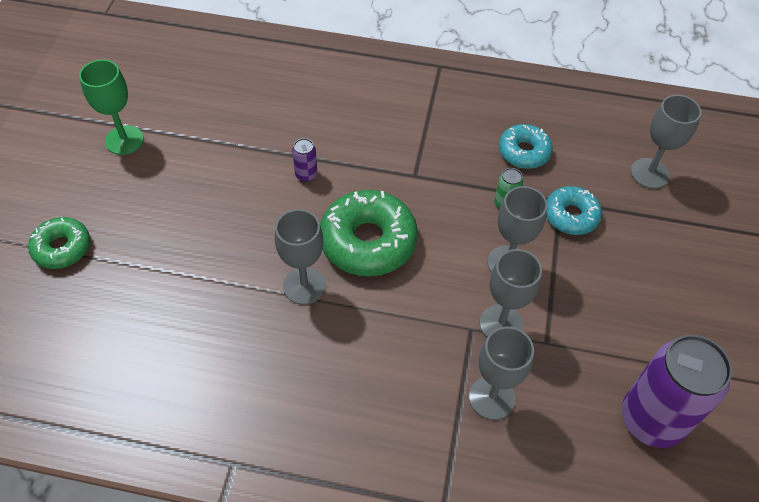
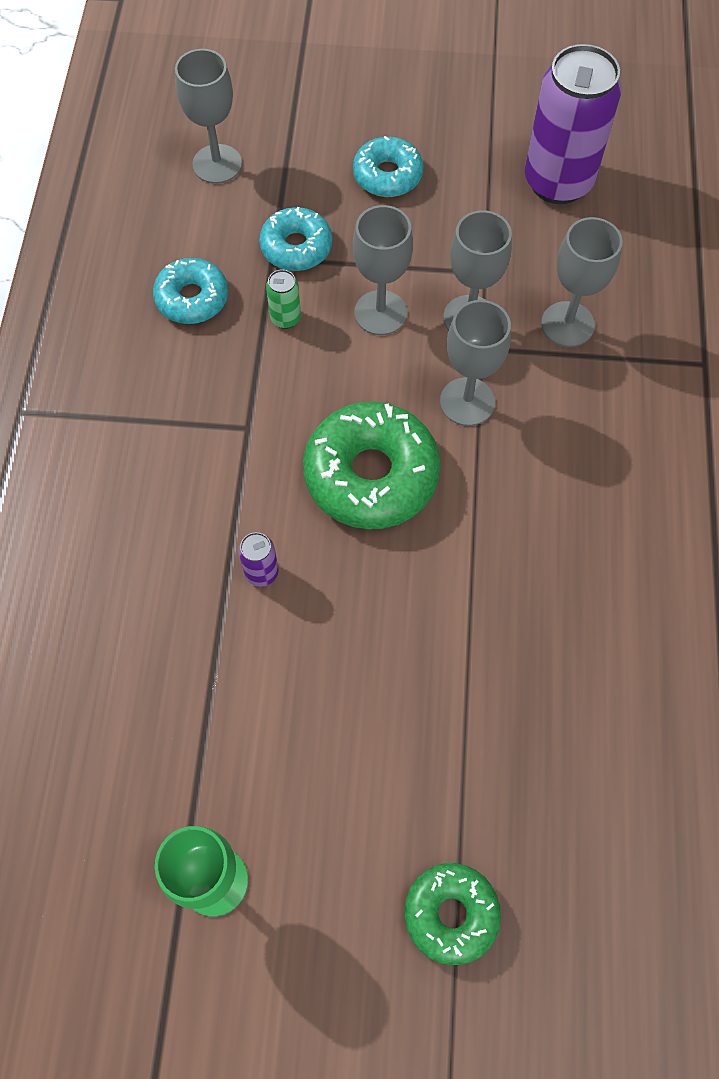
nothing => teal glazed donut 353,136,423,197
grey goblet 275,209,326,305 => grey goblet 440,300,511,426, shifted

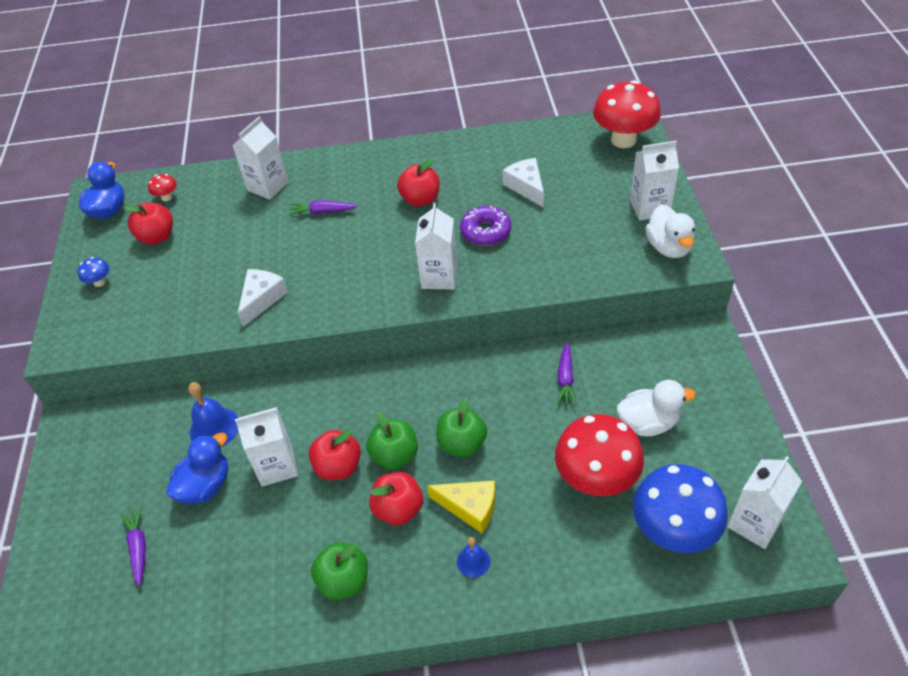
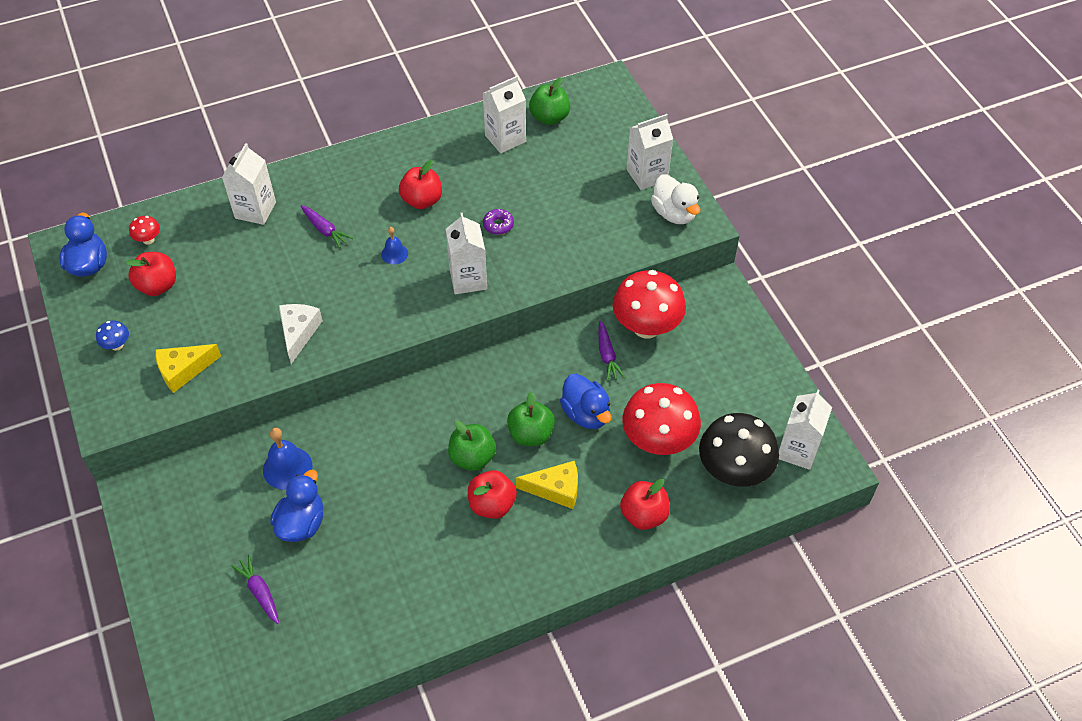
white cheese 503,158,544,208 => nothing
white duck 617,380,696,437 => nothing
nothing => bright yellow cheese 155,344,221,393
nothing => blue duck 560,374,612,429
white juice carton 235,407,298,487 => white juice carton 483,76,526,153, shifted
red apple 309,430,361,480 => red apple 620,479,670,530, shifted
green apple 311,542,368,600 => green apple 529,77,570,125, shifted
blue school bell 457,537,490,578 => blue school bell 381,227,408,265, shifted
red fungus 593,80,661,148 => red fungus 612,270,686,338, shifted
blue fungus 633,464,728,553 => ebony fungus 699,413,779,487
purple carrot 288,200,357,215 => purple carrot 301,205,353,248, 120 degrees counterclockwise
purple glazed donut 460,206,511,246 => purple glazed donut 483,209,514,235, x0.61

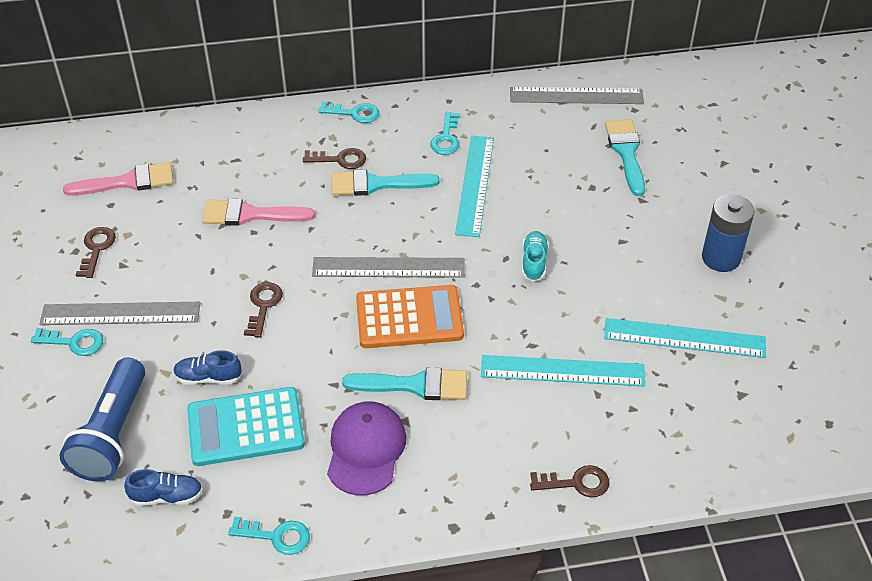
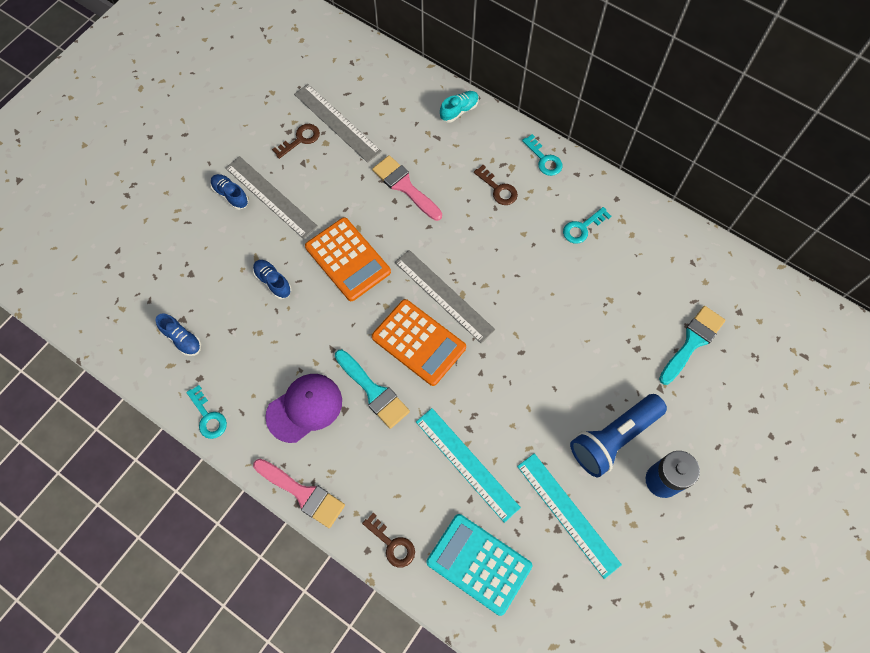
teal paint brush 331,169,439,196 => nothing
teal measuring stick 455,136,494,237 => nothing
blue torch 59,358,145,482 => blue torch 570,394,667,477, shifted
rose-pink paint brush 63,162,174,196 => rose-pink paint brush 253,459,345,528, shifted
teal pocket calculator 187,387,305,466 => teal pocket calculator 427,514,532,616, shifted
grey measuring stick 510,87,644,104 => grey measuring stick 294,84,382,163, shifted
teal sneaker 522,231,549,282 => teal sneaker 440,91,479,123, shifted
teal latchkey 31,328,103,356 => blue sneaker 210,174,249,210
russet latchkey 244,282,283,338 => orange pocket calculator 305,217,391,301

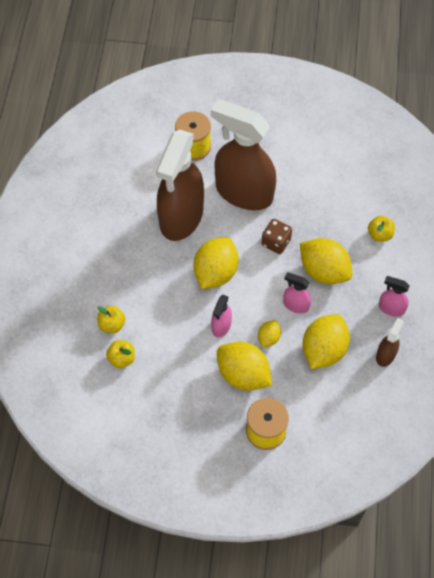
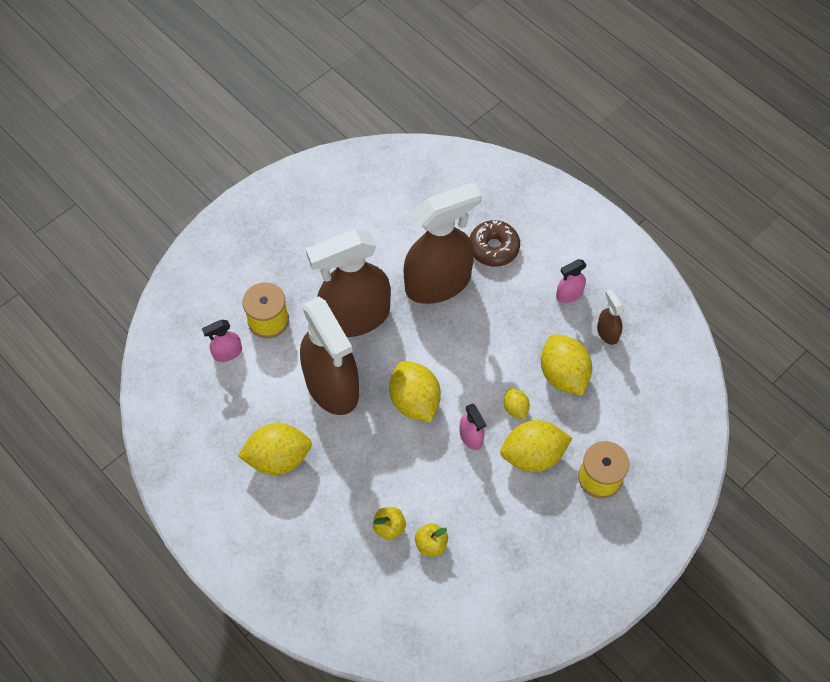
russet die 261,219,292,254 => nothing
nothing => russet spray cleaner 404,182,481,304
rose-pink spray cleaner 283,272,311,314 => rose-pink spray cleaner 202,320,242,362, shifted
bright yellow toy lemon 300,238,352,284 => bright yellow toy lemon 238,423,312,475, shifted
bright yellow apple 368,216,395,242 => russet glazed donut 470,220,520,267

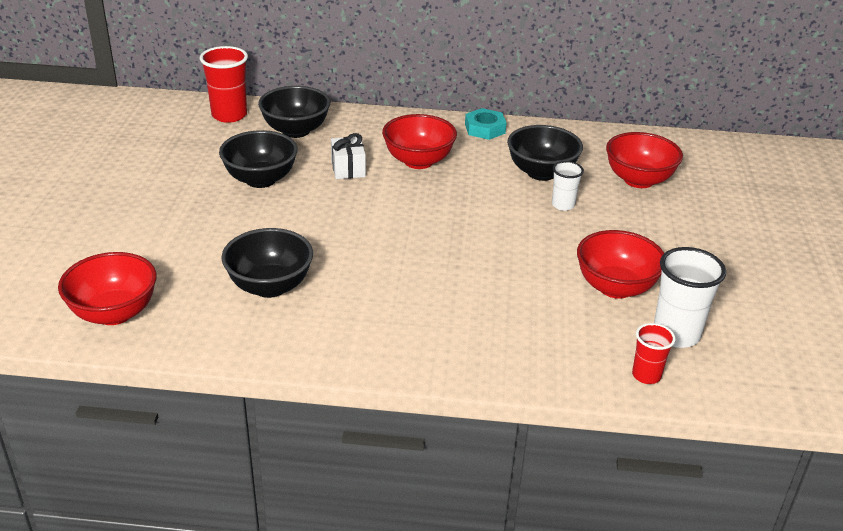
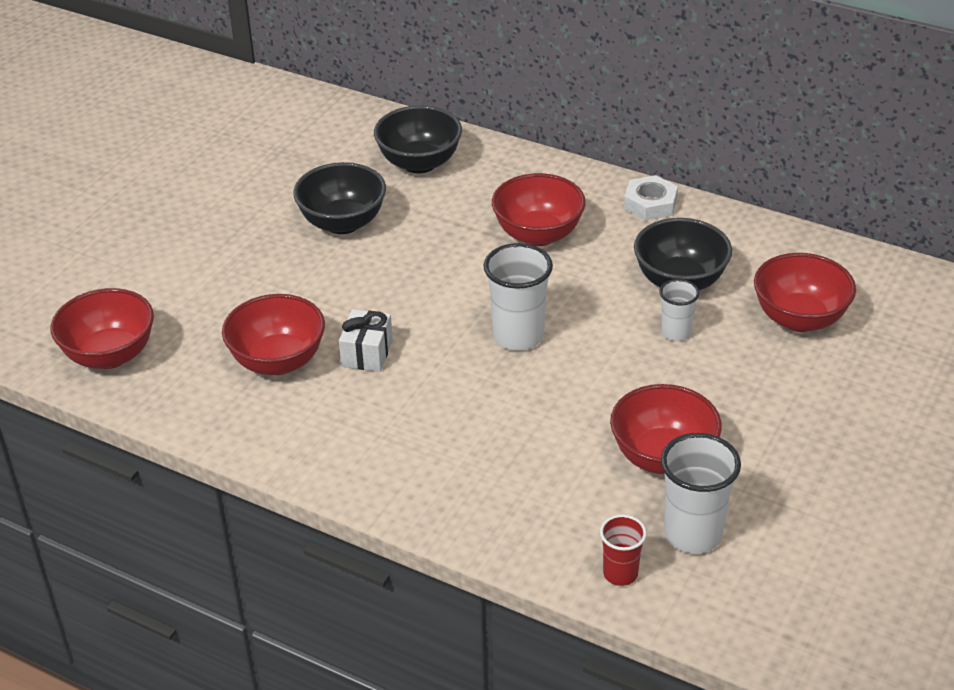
red beaker 200,46,248,123 => nothing
nothing => white beaker 484,243,553,351
white wrapped gift 331,133,366,179 => white wrapped gift 339,309,393,372, shifted
ebony bowl 221,228,313,298 => red bowl 222,294,325,375
teal hexagon nut 465,108,506,140 => white hexagon nut 624,175,678,221

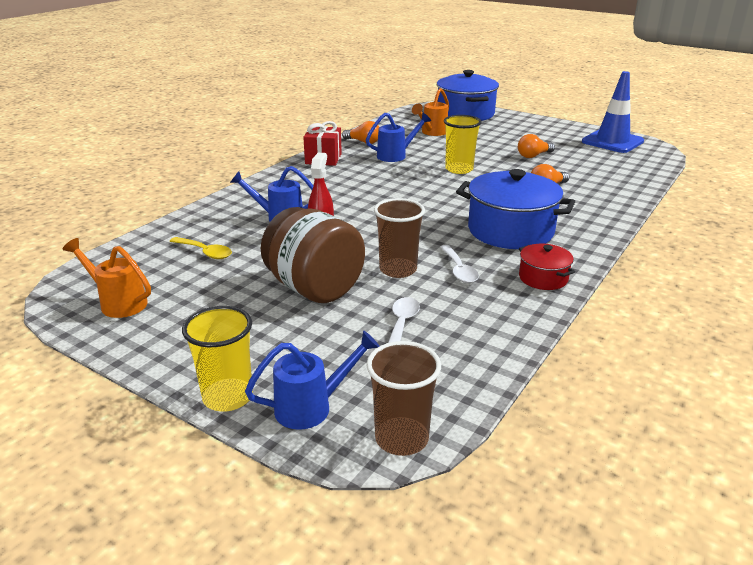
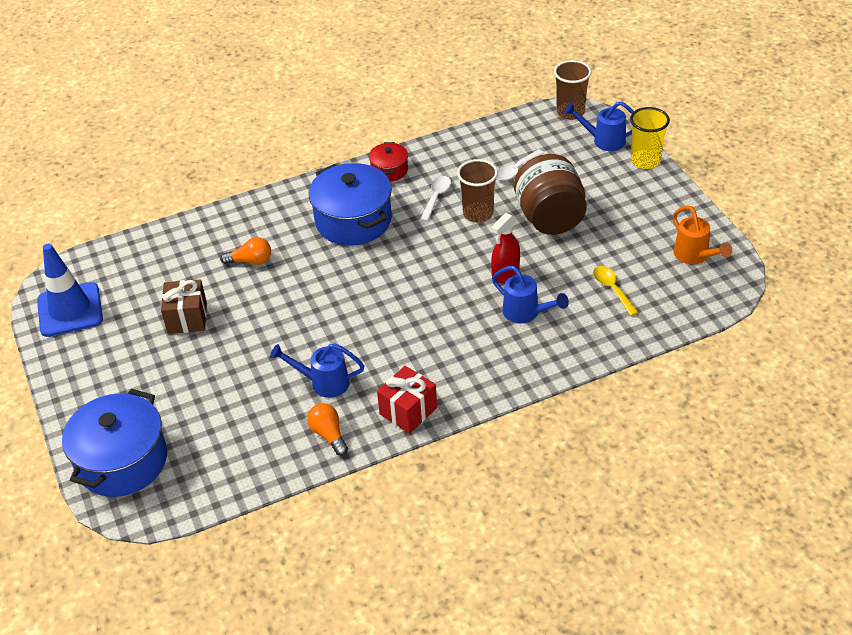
orange sprinkling can 412,88,449,136 => nothing
bright yellow beaker 444,115,482,174 => nothing
orange bulb 518,134,555,158 => russet wrapped gift 161,279,207,334

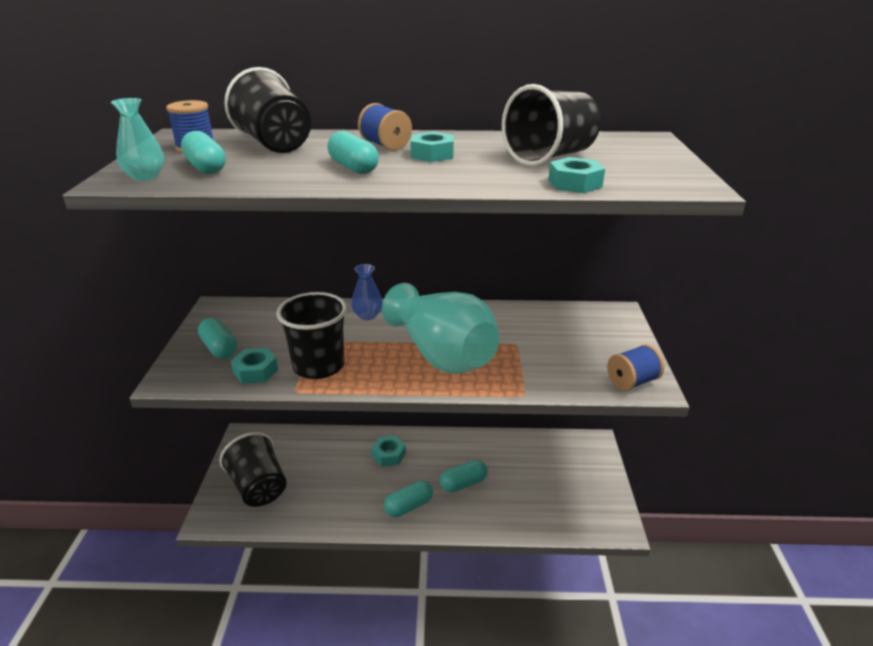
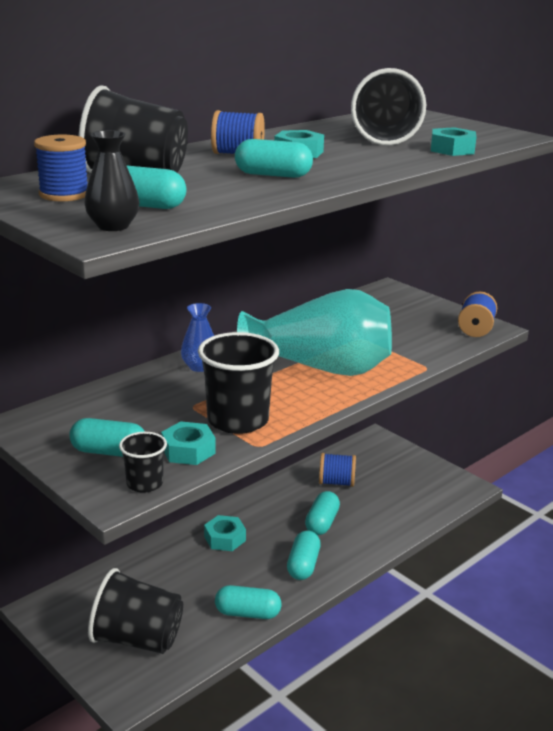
nothing => ebony beaker 119,432,167,493
nothing => teal capsule 215,585,281,619
nothing => blue spool 319,453,356,487
teal vase 111,98,164,181 => ebony vase 84,130,139,231

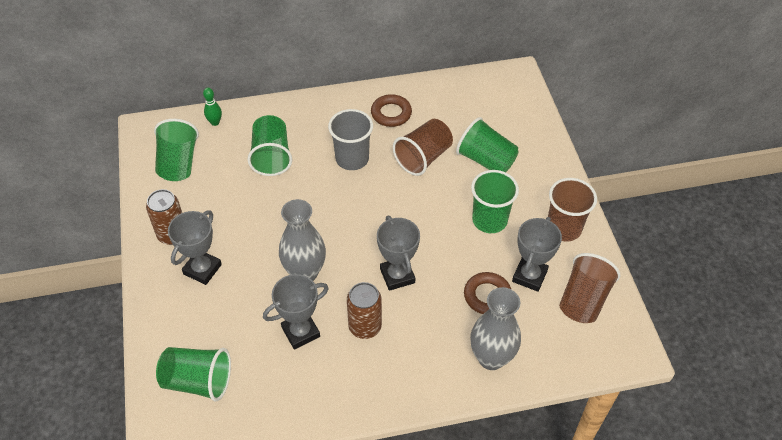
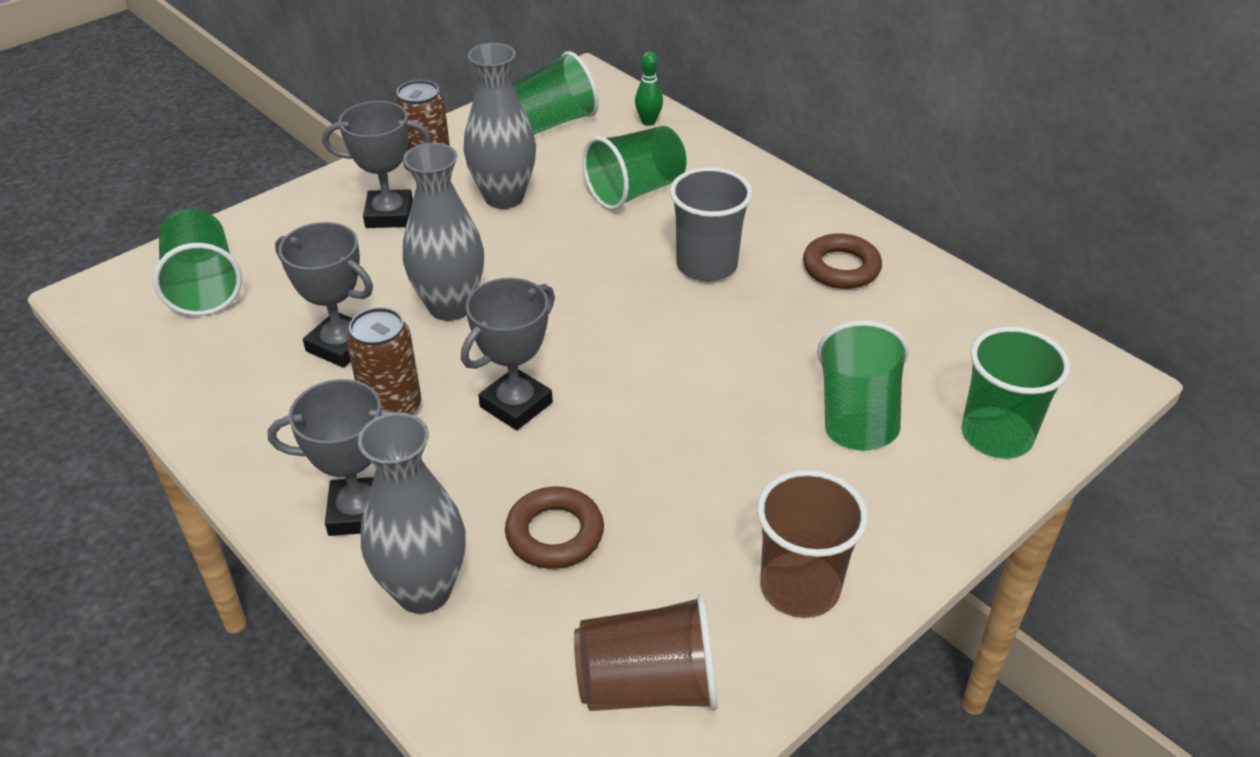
russet beaker 393,119,453,176 => nothing
nothing => grey vase 463,43,536,209
green beaker 471,170,519,233 => green beaker 961,327,1070,459, shifted
grey trophy 512,217,562,292 => grey trophy 268,379,397,536, shifted

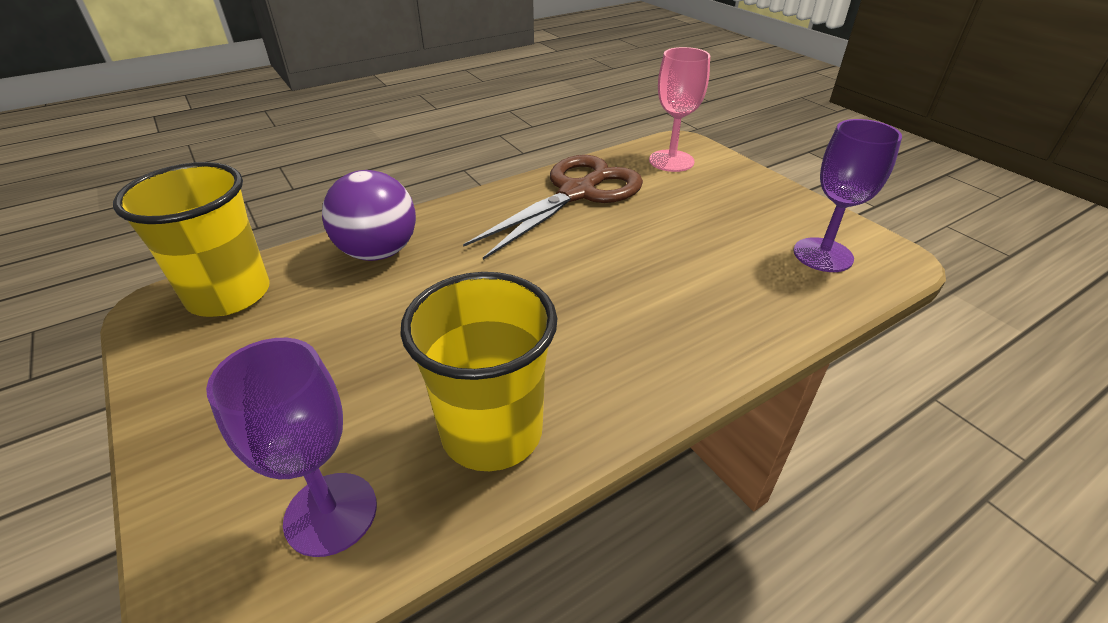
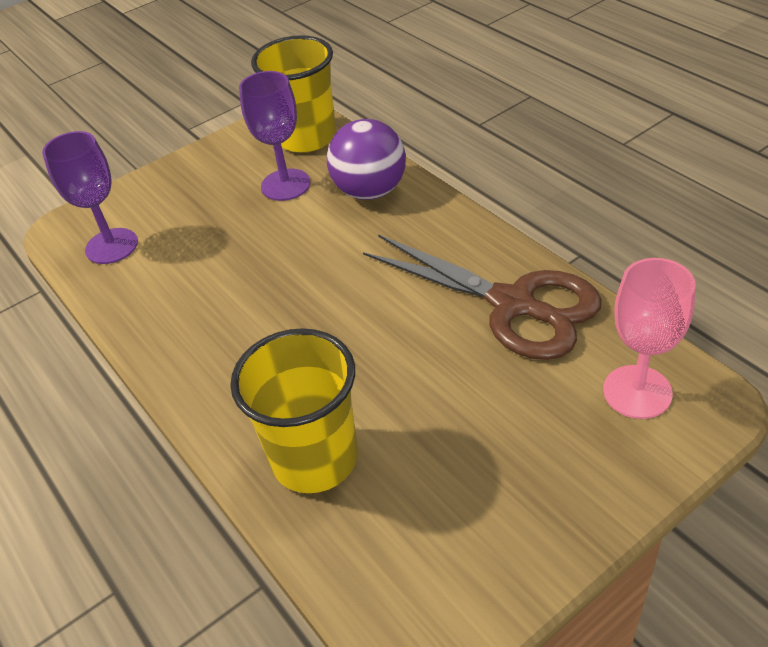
bright yellow beaker 400,272,557,471 => bright yellow beaker 230,328,358,493, shifted
purple goblet 793,119,902,272 => purple goblet 239,71,311,201, shifted

